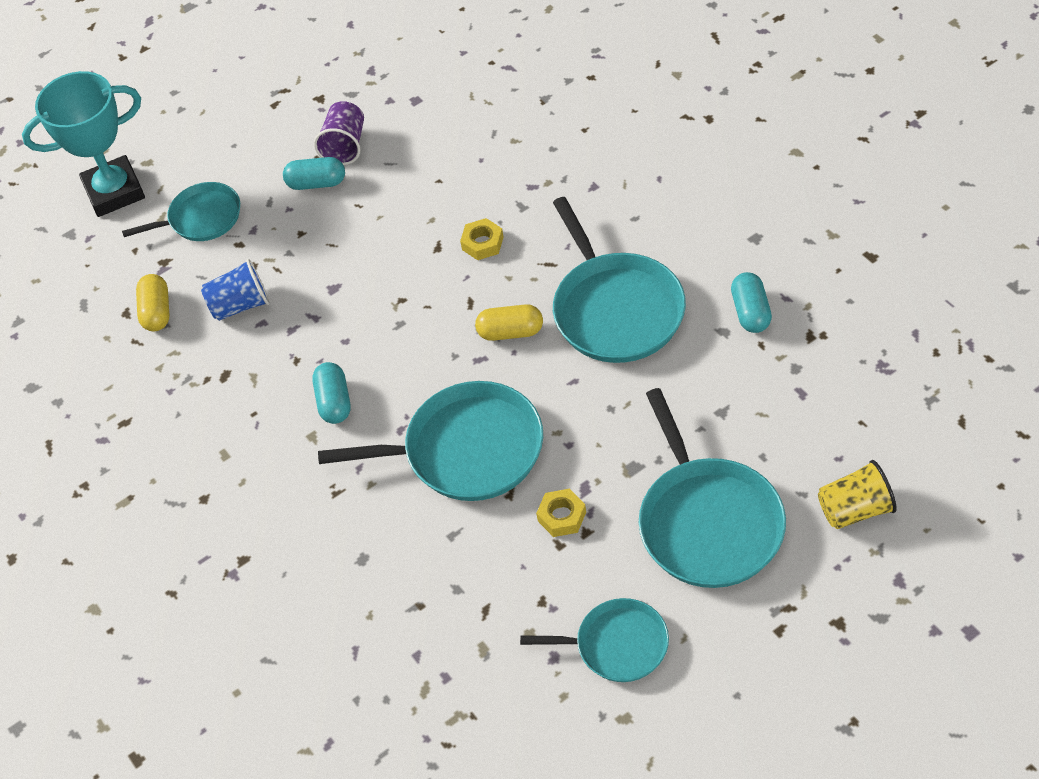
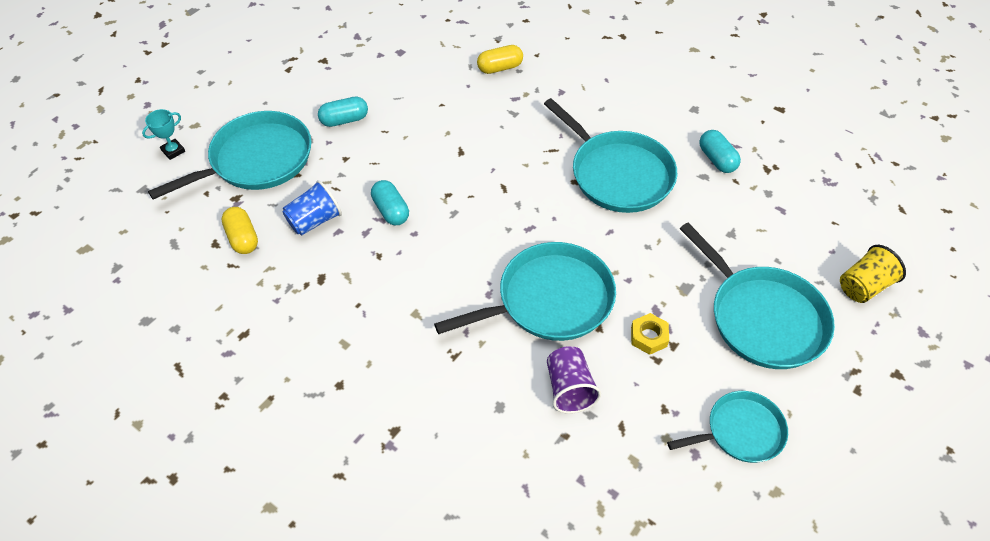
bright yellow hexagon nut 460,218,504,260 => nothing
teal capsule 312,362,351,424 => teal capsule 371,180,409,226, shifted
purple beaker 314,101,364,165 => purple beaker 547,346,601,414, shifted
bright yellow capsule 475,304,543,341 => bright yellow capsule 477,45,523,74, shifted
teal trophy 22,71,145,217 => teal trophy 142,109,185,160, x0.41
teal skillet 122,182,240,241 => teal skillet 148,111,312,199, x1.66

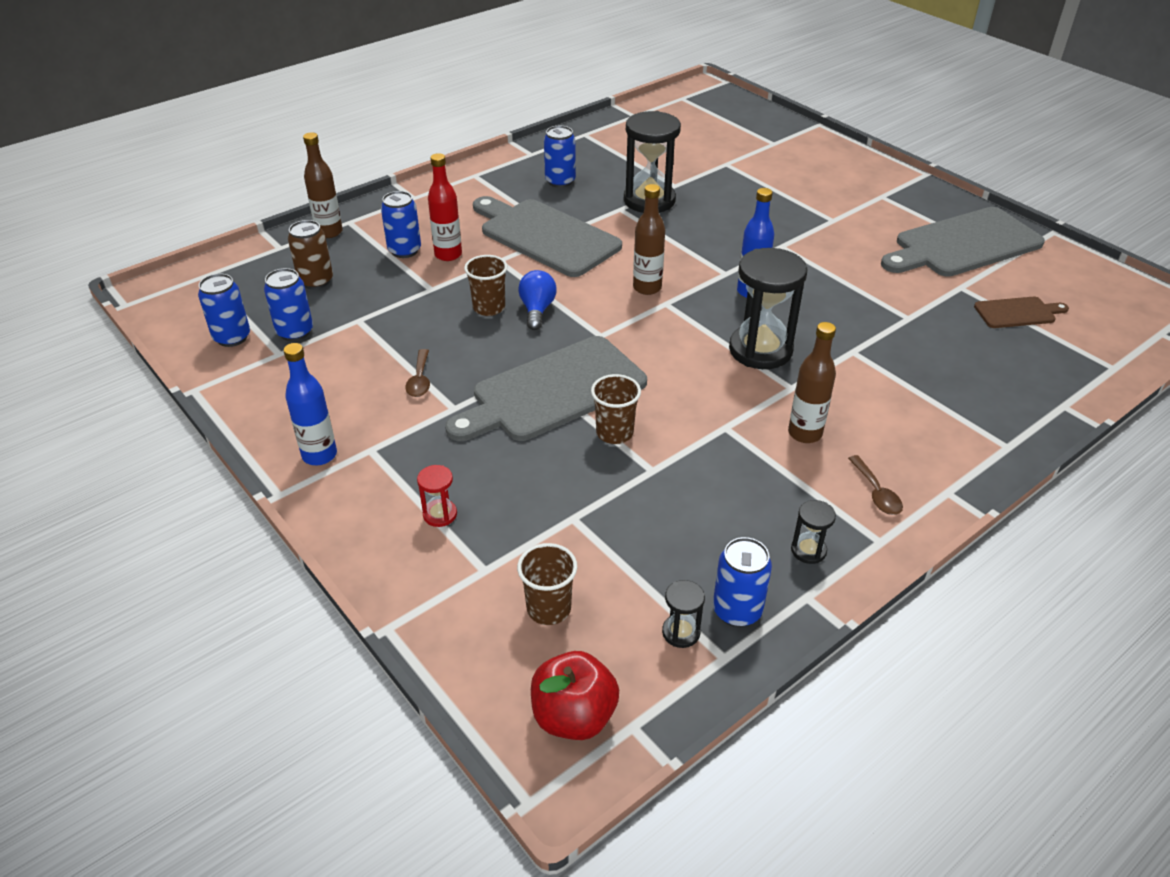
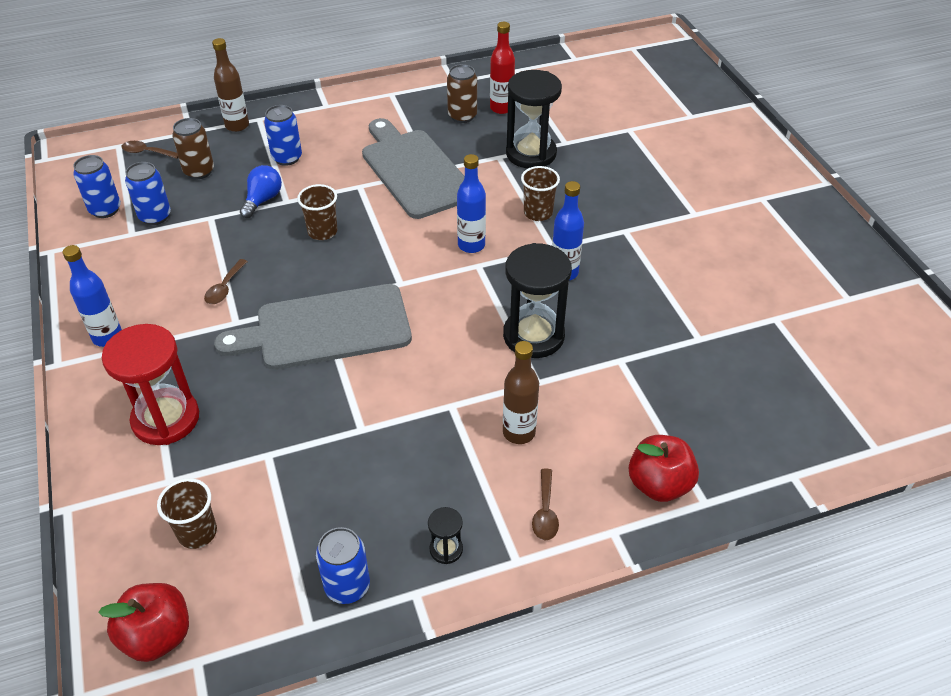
ebony sandglass 662,580,705,648 => nothing
grey chopping board 881,207,1045,277 => nothing
russet chopping board 974,297,1069,328 => nothing
nothing => russet spoon 121,141,178,159
nothing => red apple 629,435,699,502
red bottle 428,153,462,261 => red bottle 490,22,515,114, shifted
blue bulb 518,270,557,330 => blue bulb 240,165,282,218, shifted
russet beaker 591,374,641,444 => russet beaker 521,166,560,221, shifted
blue tin 544,126,576,188 => russet tin 447,64,477,123
russet bottle 633,184,665,295 => blue bottle 457,154,486,253
red sandglass 417,465,457,527 => red sandglass 102,324,199,445, x2.22

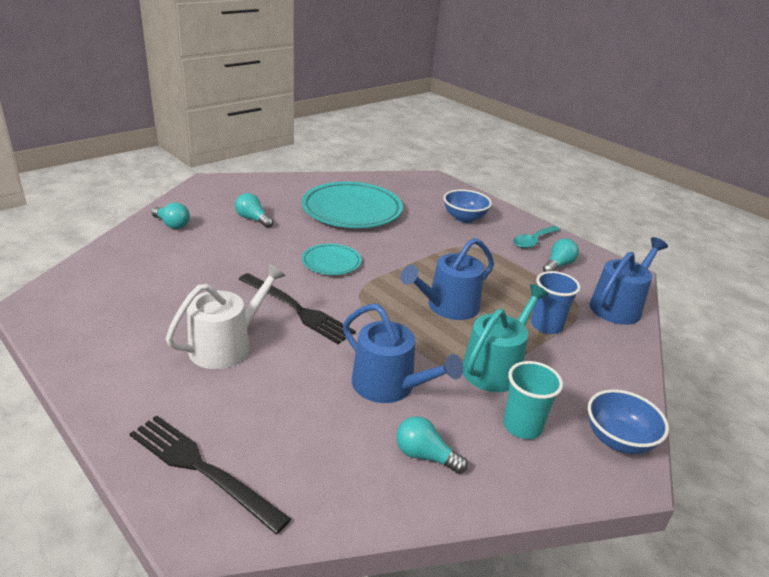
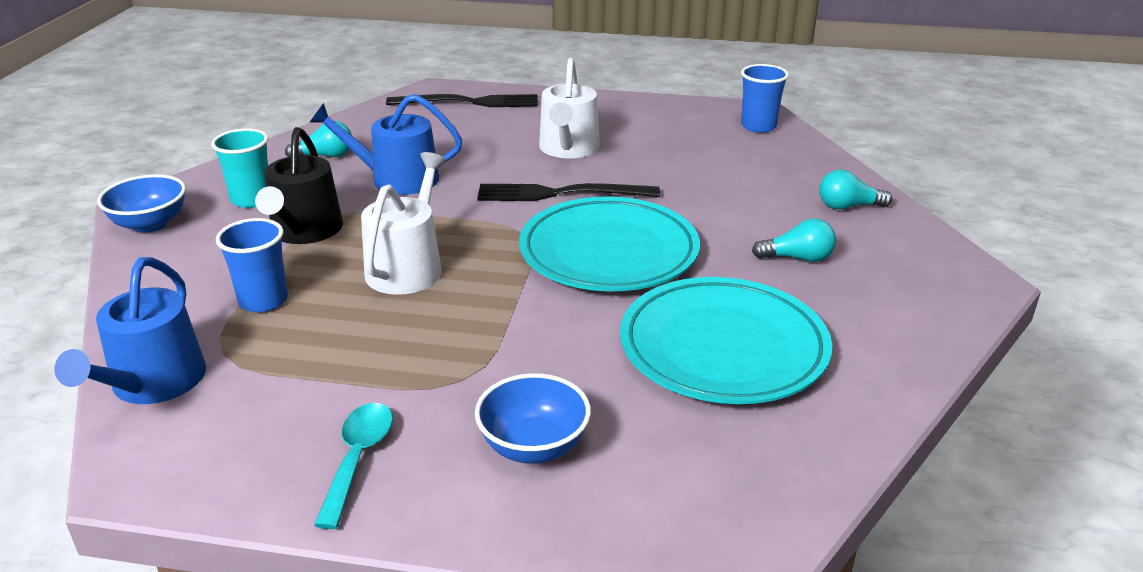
teal bulb 543,238,579,272 => nothing
nothing => blue beaker 741,64,789,133
blue sprinkling can 401,238,494,320 => white sprinkling can 361,152,446,295
teal sprinkling can 463,284,549,392 => ebony sprinkling can 255,127,343,244
teal flat dish 302,244,362,275 => teal flat dish 519,196,700,291, x1.96

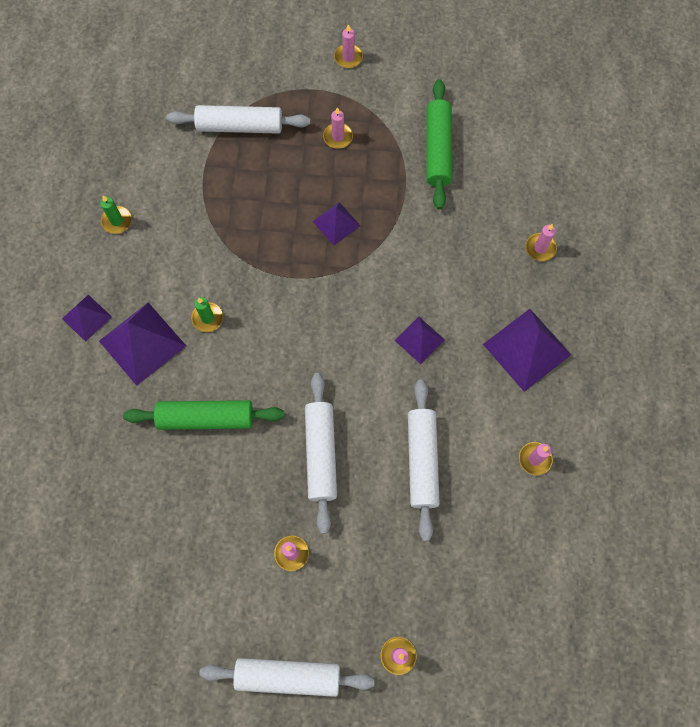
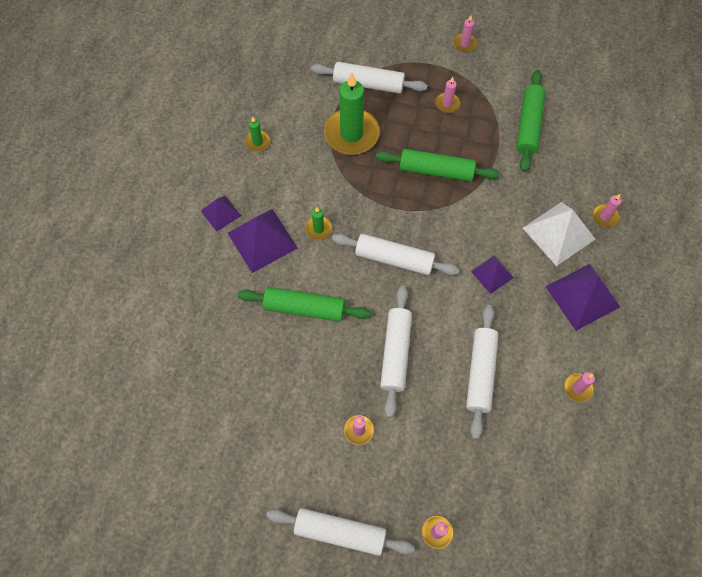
nothing => green pillar candle 324,72,380,155
nothing => white dough roller 332,234,459,275
nothing => white solid pyramid 523,202,595,266
purple solid pyramid 313,202,361,245 => green dough roller 376,149,500,182

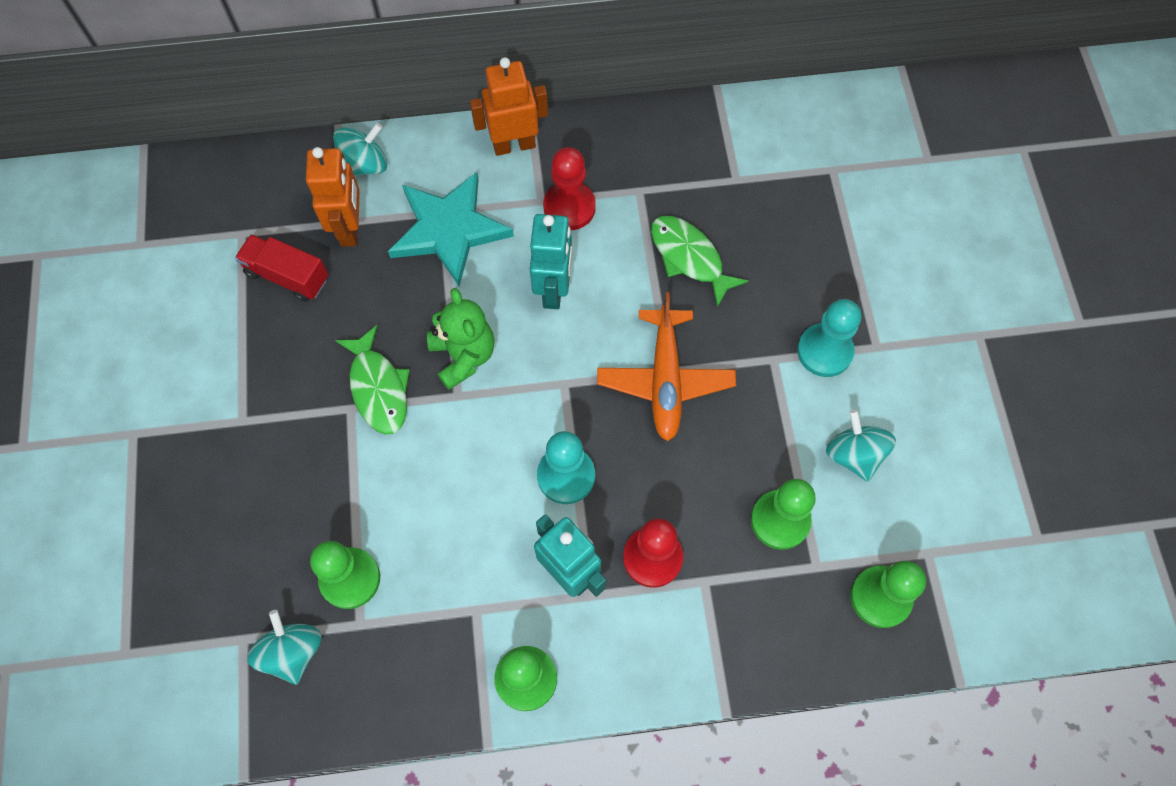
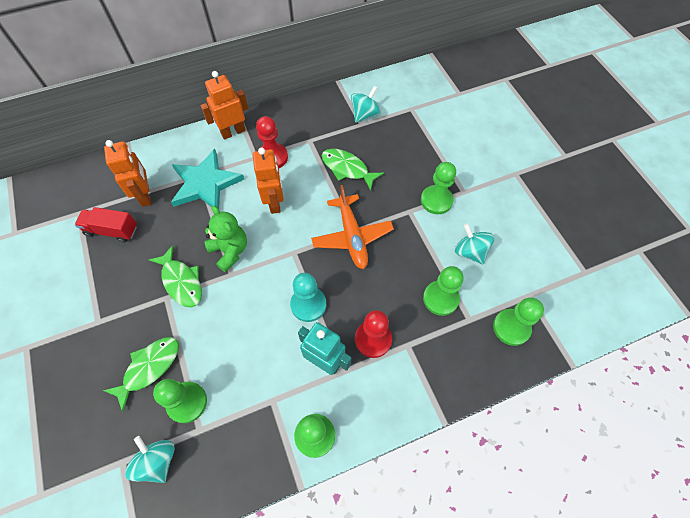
nothing => green fish figure 103,337,179,412
teal toy top 333,123,387,176 => teal toy top 351,86,381,123, shifted
teal toy robot 530,214,572,309 => orange toy robot 253,148,284,214
teal game pawn 797,299,861,377 => green game pawn 421,162,456,214

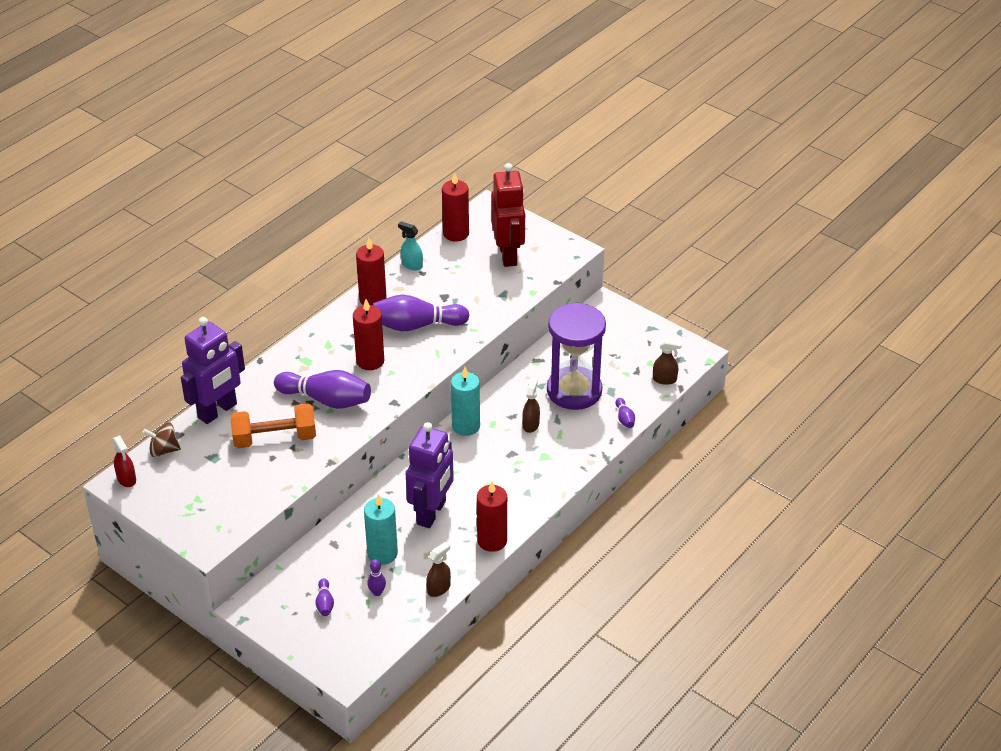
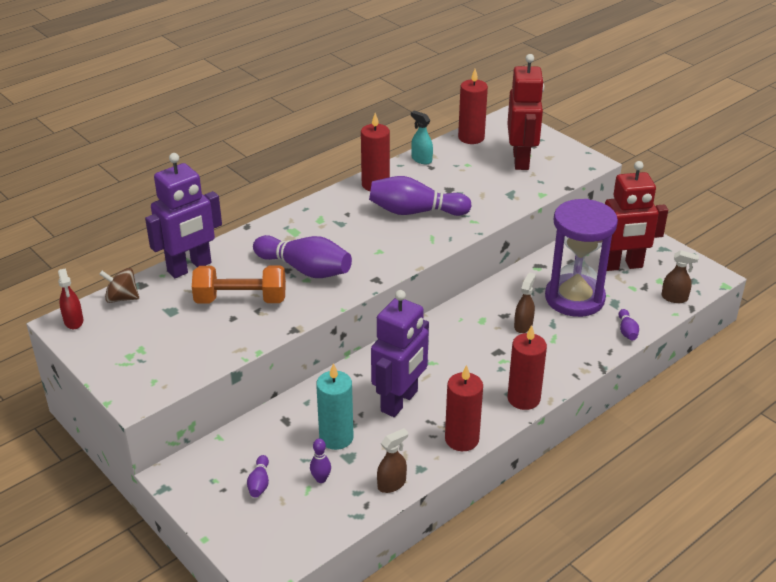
teal pillar candle 451,367,480,436 => nothing
nothing => red toy robot 605,161,668,271
red pillar candle 353,299,384,370 => red pillar candle 508,325,547,410, shifted

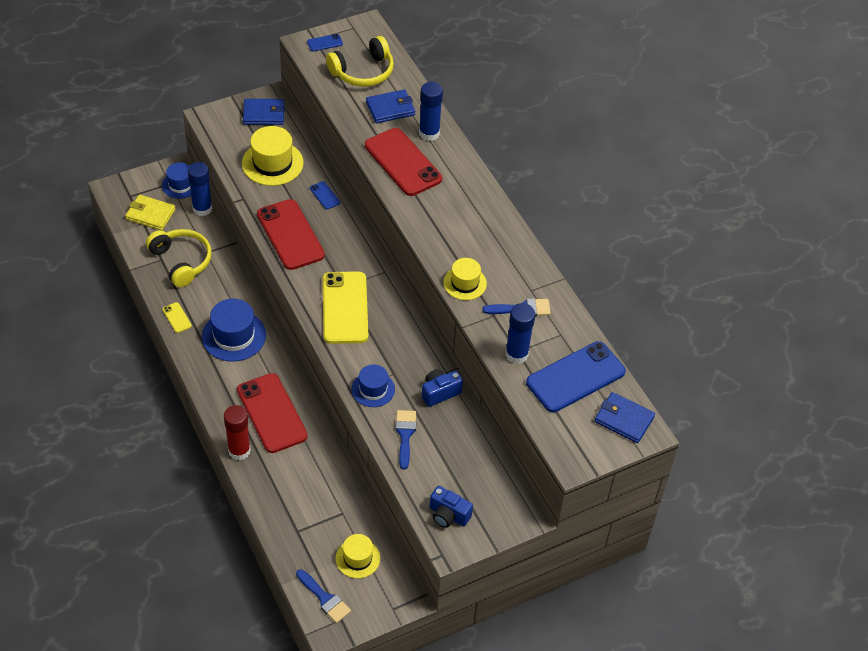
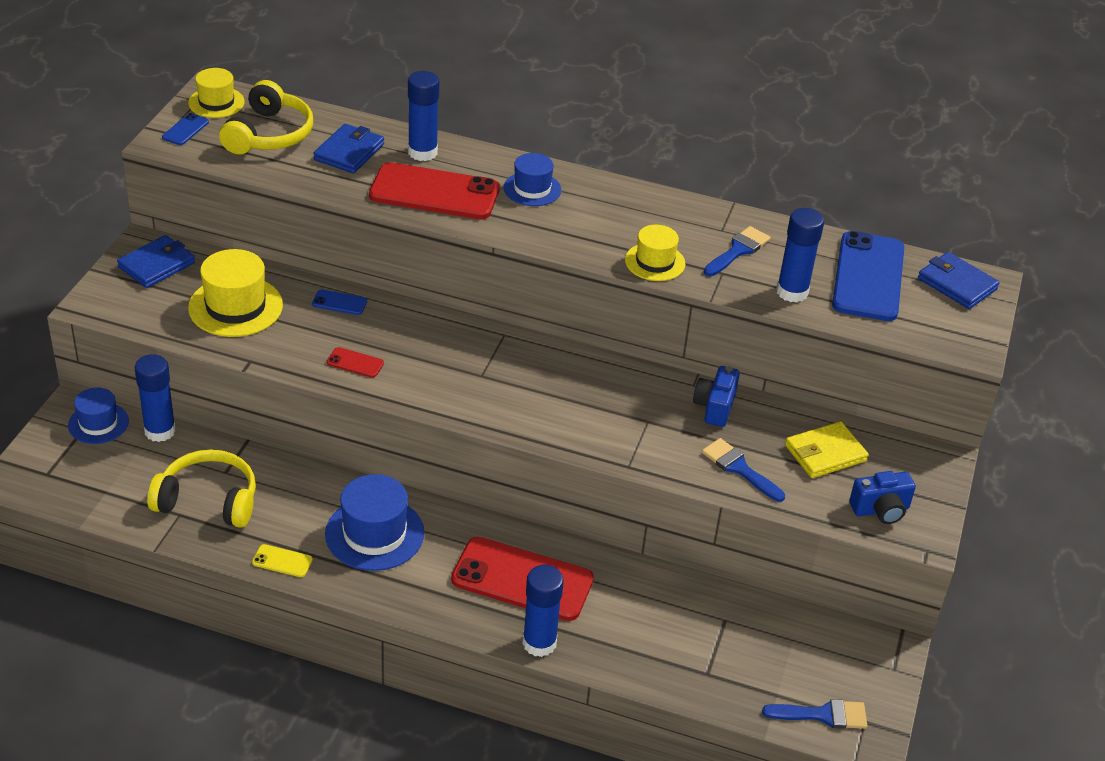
bright yellow phone 323,271,368,344 => nothing
bright yellow card wallet 125,195,176,230 => bright yellow card wallet 785,421,869,478, shifted
bright yellow tall hat 335,534,380,578 => bright yellow tall hat 188,68,245,118, shifted
blue tall hat 351,364,395,407 => blue tall hat 504,153,561,206, shifted
red stick of glue 224,405,251,460 => blue stick of glue 523,565,564,657
blue card wallet 595,392,655,443 => blue card wallet 918,252,1000,309, 60 degrees clockwise
red phone 257,199,325,270 => red phone 327,347,384,378, x0.42

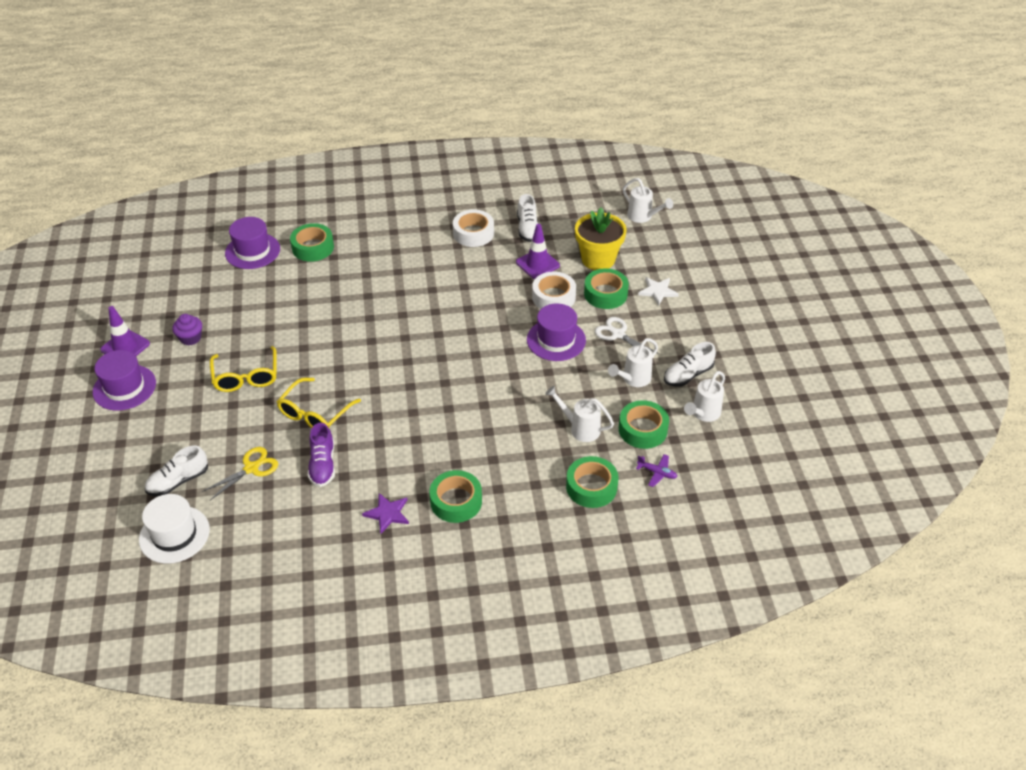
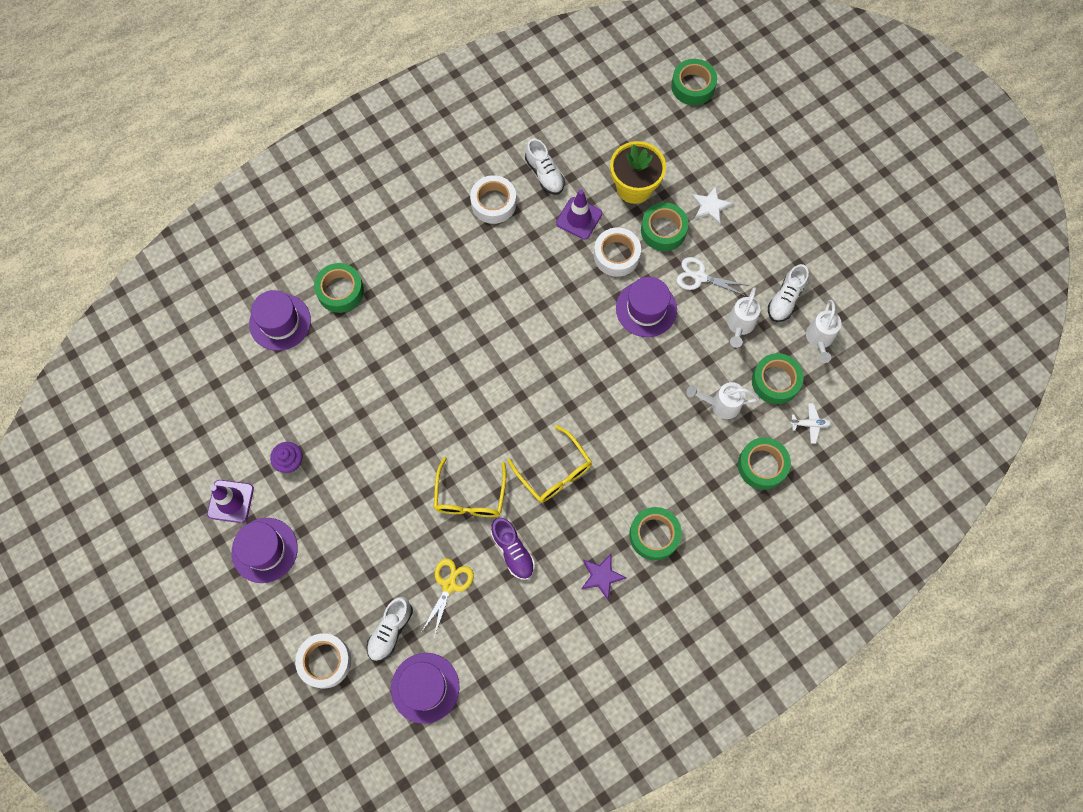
white sprinkling can 623,178,673,223 => nothing
nothing => white sticky tape 295,633,351,688
nothing => green sticky tape 671,59,717,105
bright yellow spectacles 210,346,277,392 => bright yellow spectacles 508,425,592,503, shifted
white tall hat 139,494,210,564 => purple tall hat 391,653,460,724
purple aeroplane 636,454,677,487 => white aeroplane 790,403,832,444

